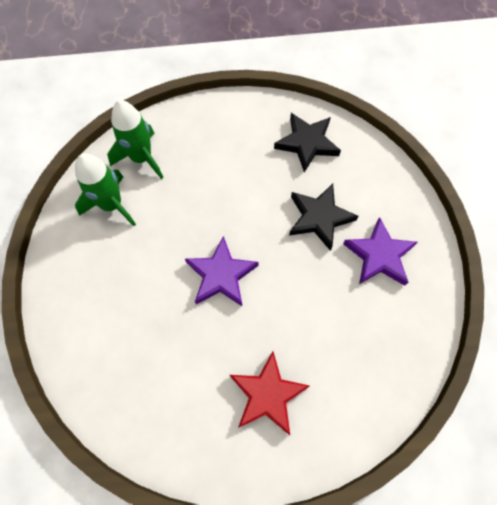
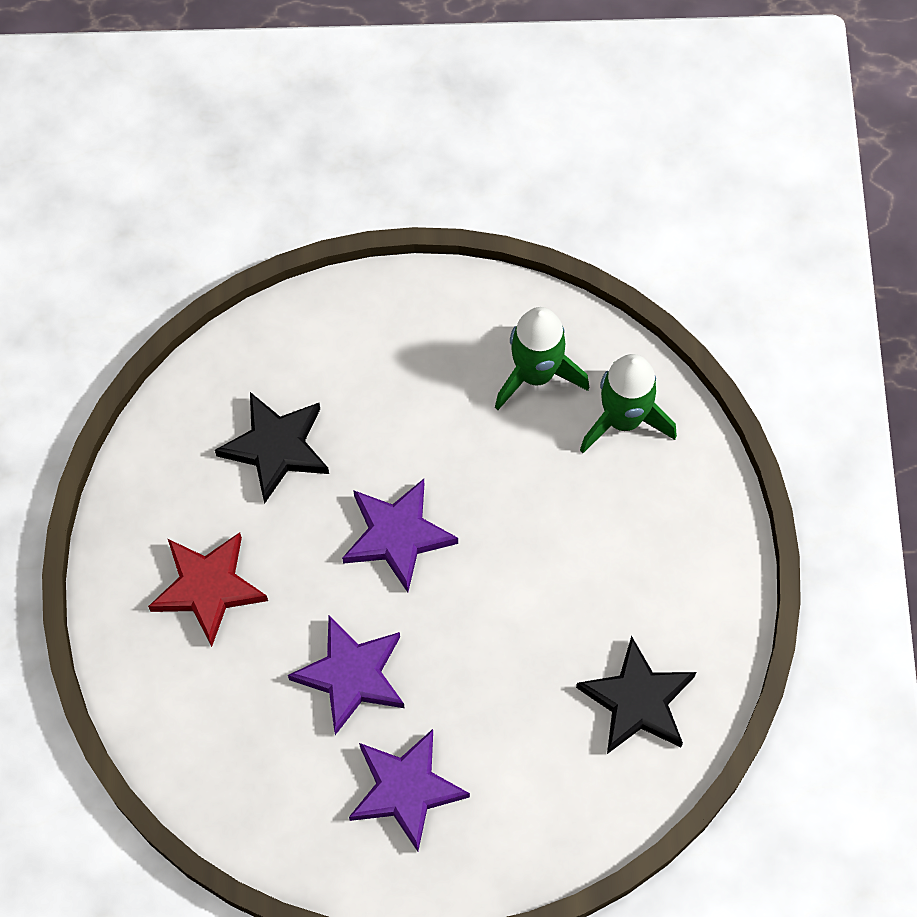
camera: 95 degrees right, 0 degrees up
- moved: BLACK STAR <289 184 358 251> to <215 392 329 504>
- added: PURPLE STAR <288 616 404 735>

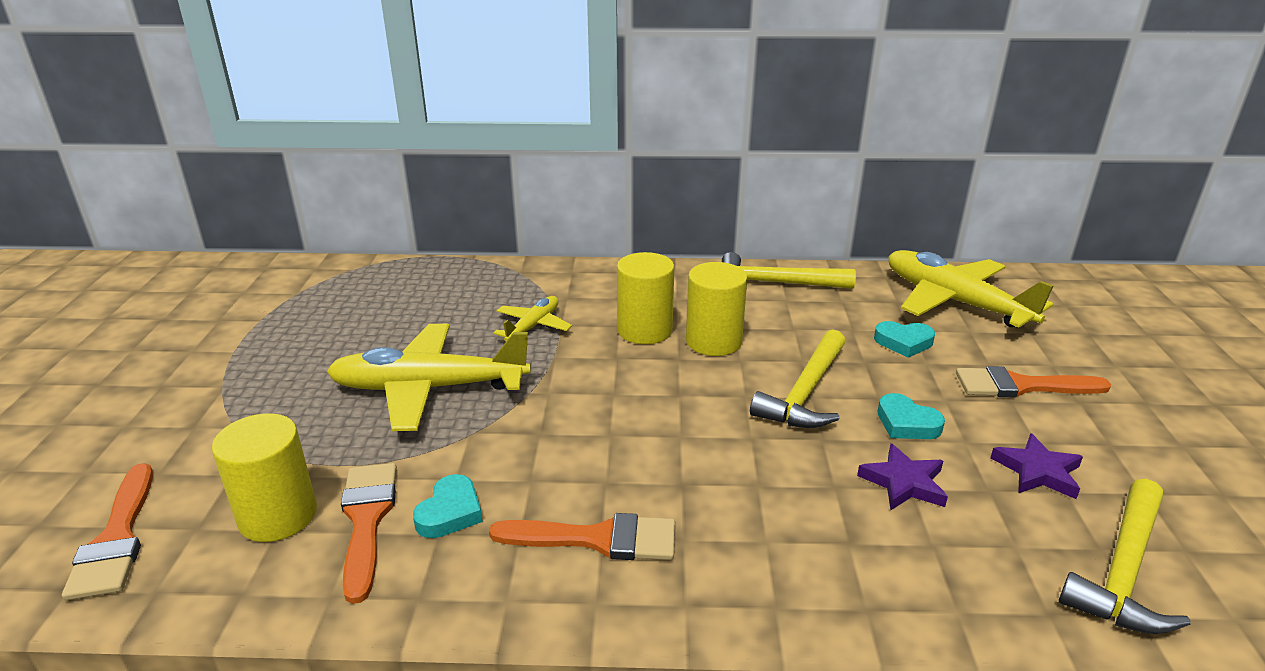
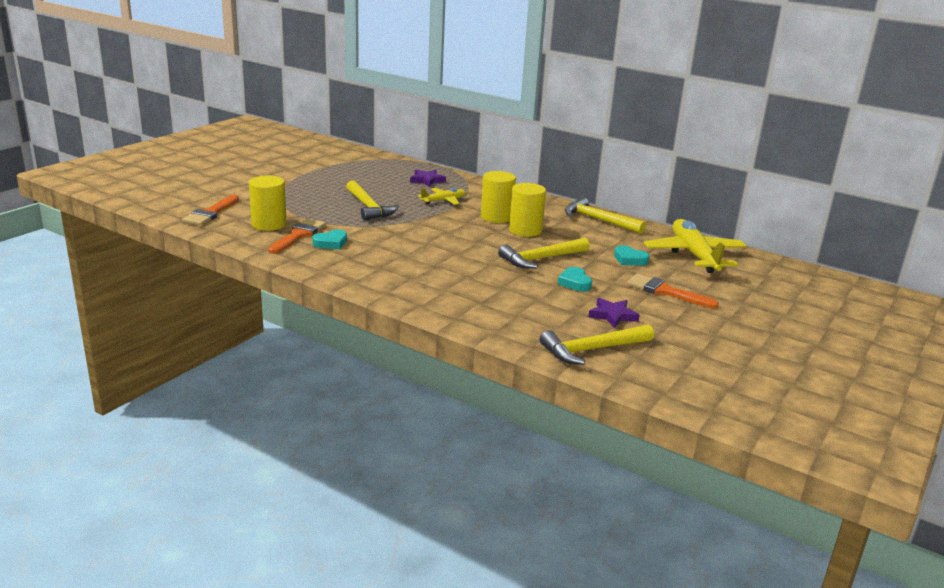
camera: 30 degrees right, 5 degrees down
- replaced: YELLOW PLANE <326 324 531 431> to YELLOW HAMMER <346 180 399 220>
- moved: PURPLE STAR <857 443 948 510> to <410 170 446 187>
- removed: ORANGE BRUSH <489 513 675 560>

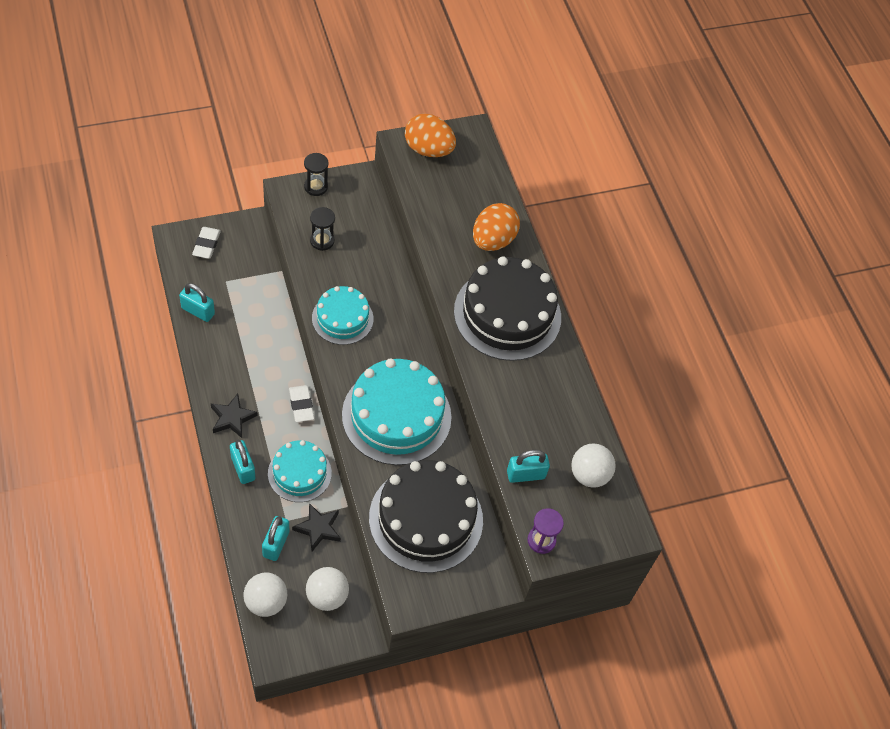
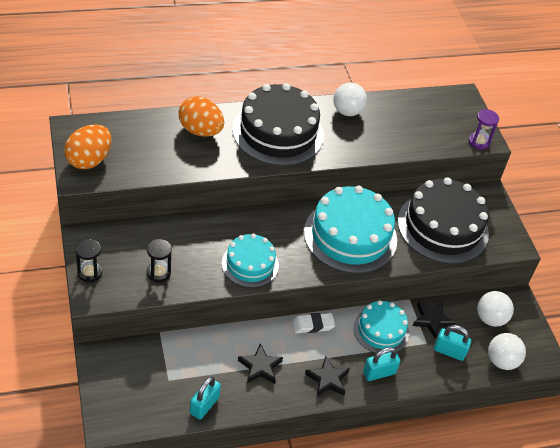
camera: 85 degrees left, 10 degrees down
- removed: WHITE ERASER <192 227 221 259>
- moved: WHITE BALL <571 444 616 488> to <333 83 367 116>
- removed: TURQUOISE PADLOCK <507 450 550 483>
- added: BLACK STAR <238 343 283 384>

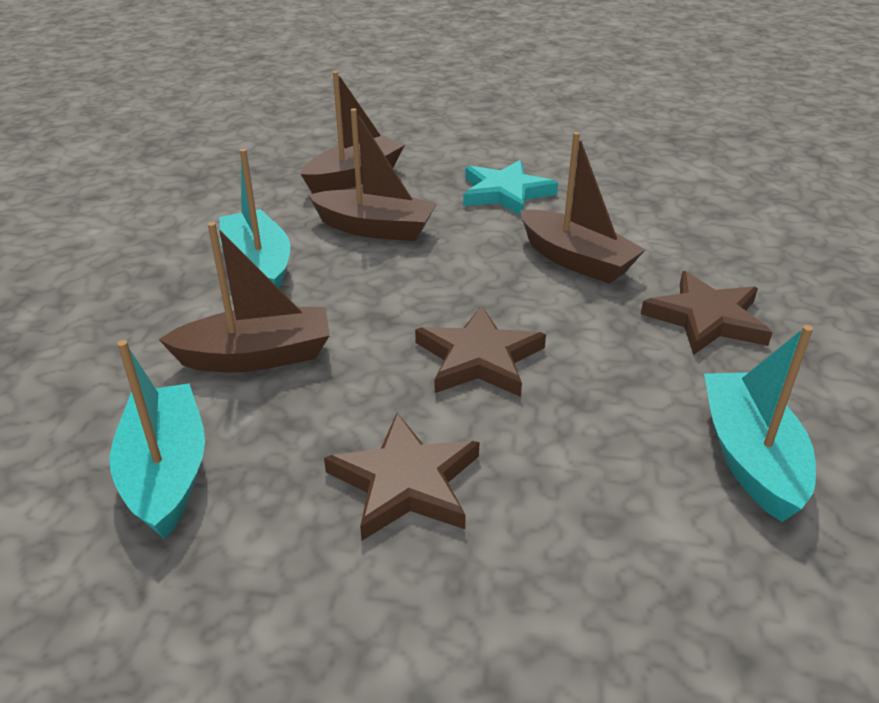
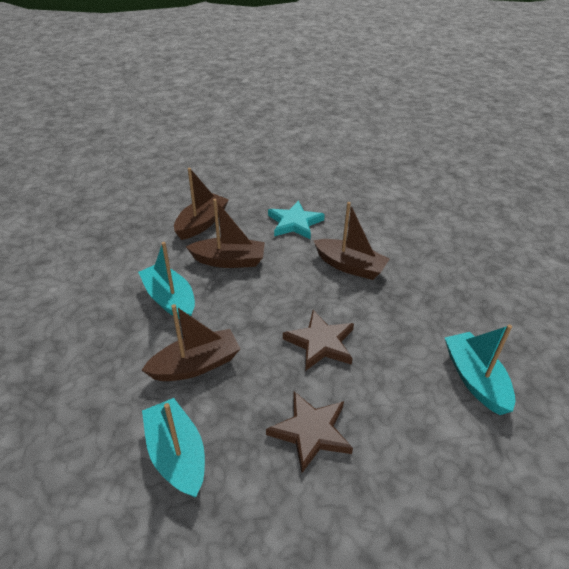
camera: 15 degrees left, 5 degrees up
- removed: BROWN STAR <641 271 773 355>

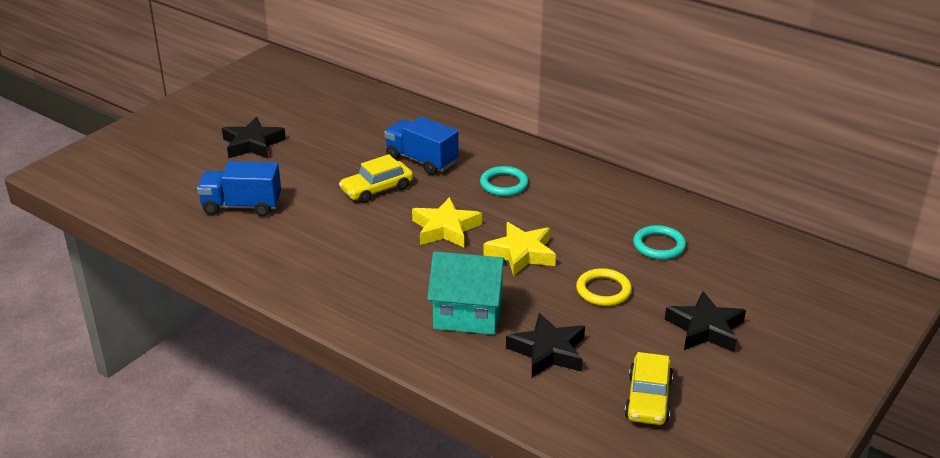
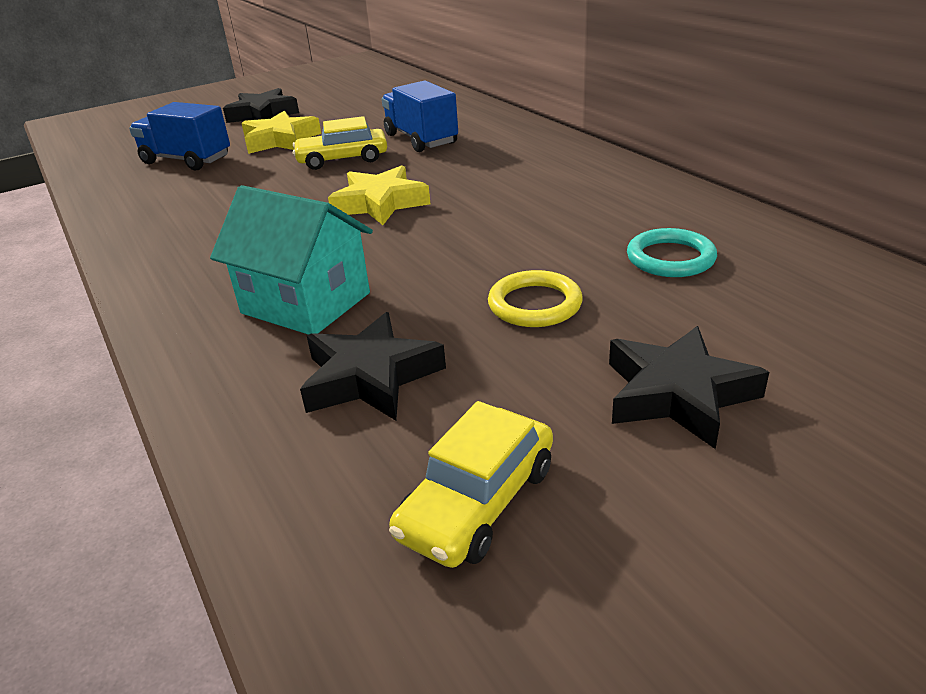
camera: 25 degrees right, 0 degrees up
- removed: TURQUOISE RING <480 166 529 196>
- moved: YELLOW STAR <483 222 556 276> to <241 111 321 154>

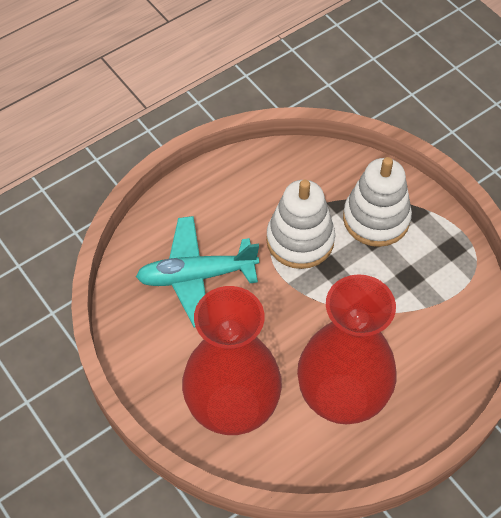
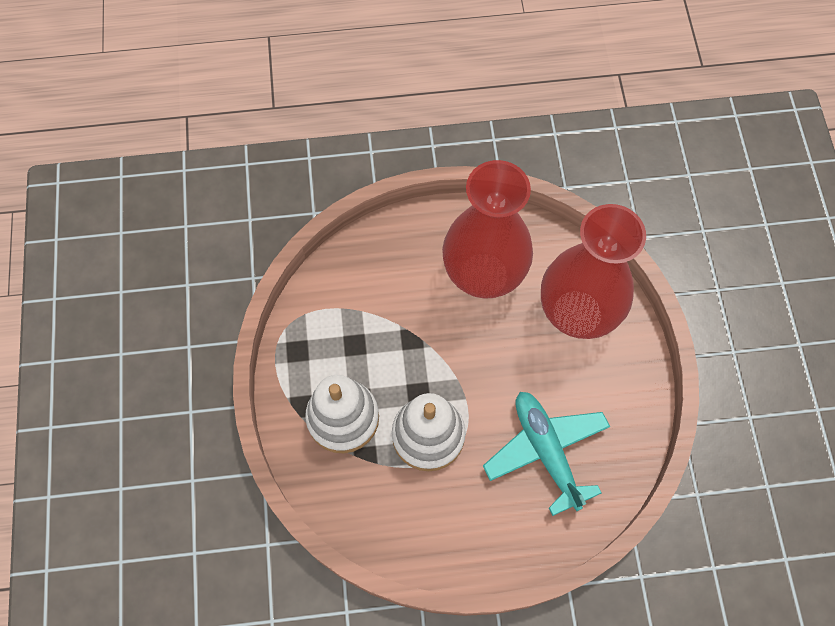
camera: 150 degrees left, 10 degrees up
- turned: TURQUOISE PLANE <136 216 259 327> = <483 392 610 516> 135 degrees counterclockwise

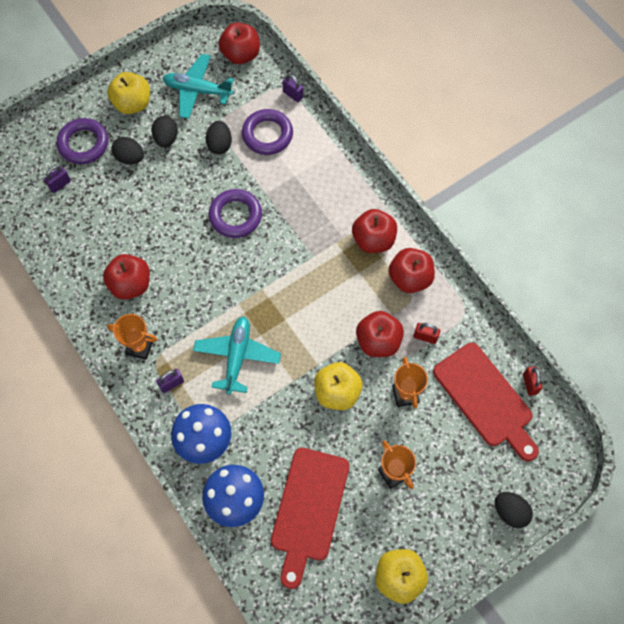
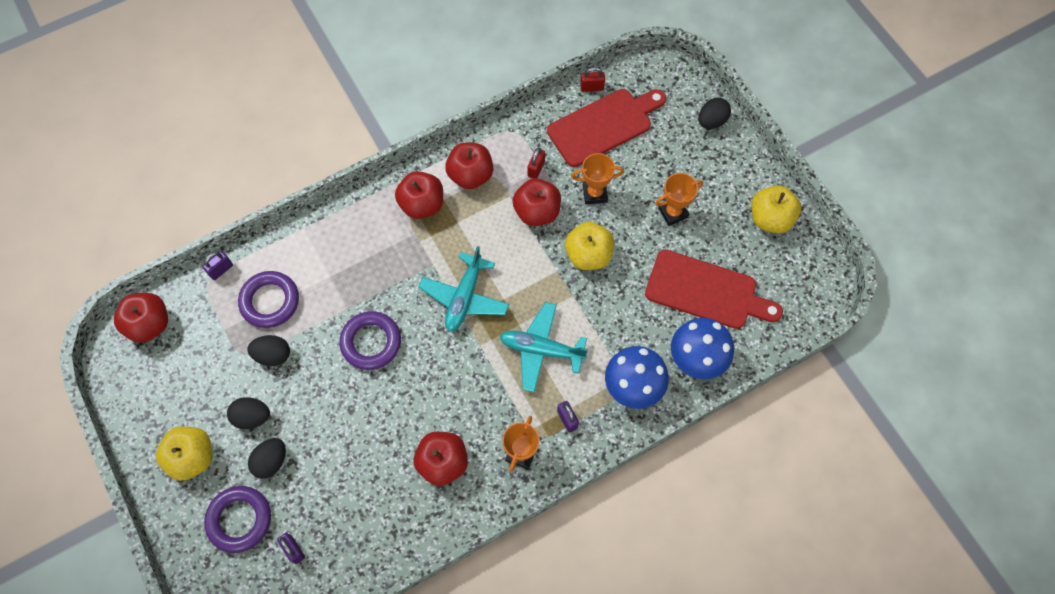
camera: 85 degrees left, 0 degrees up
- moved: TURQUOISE PLANE <163 54 234 119> to <418 246 509 332>

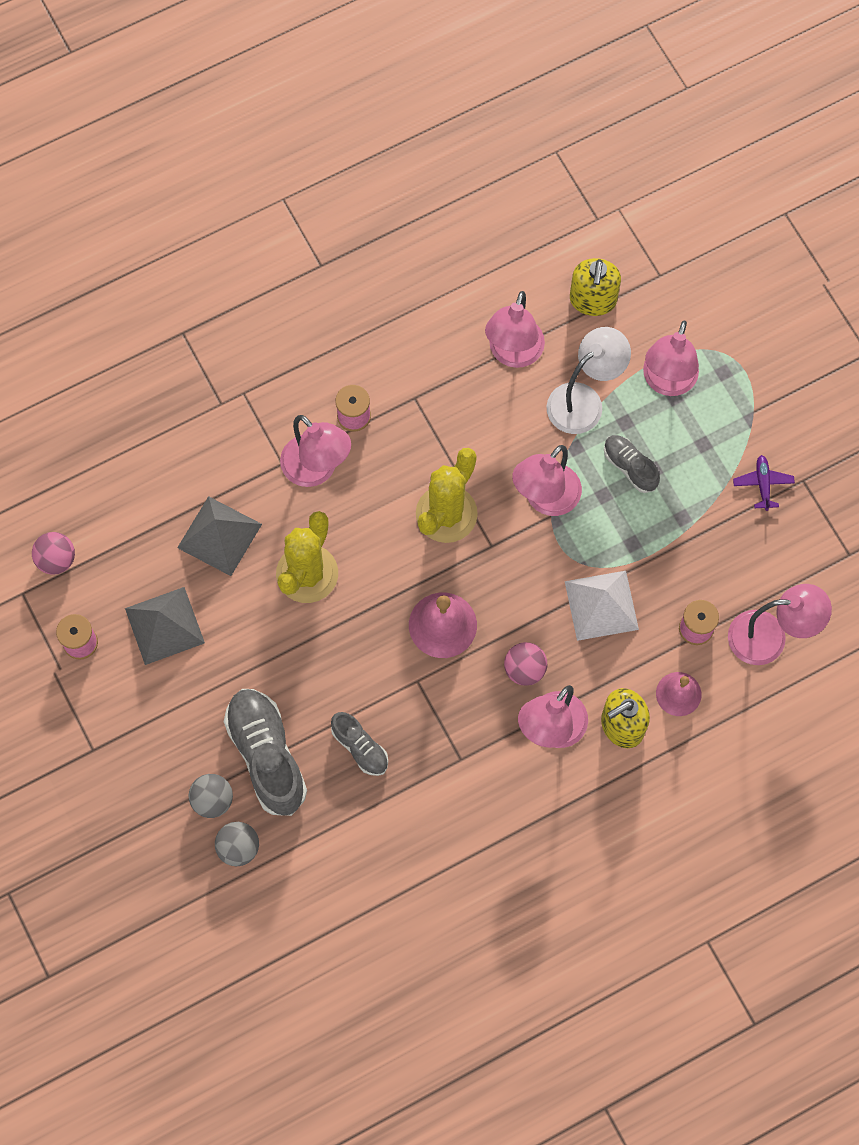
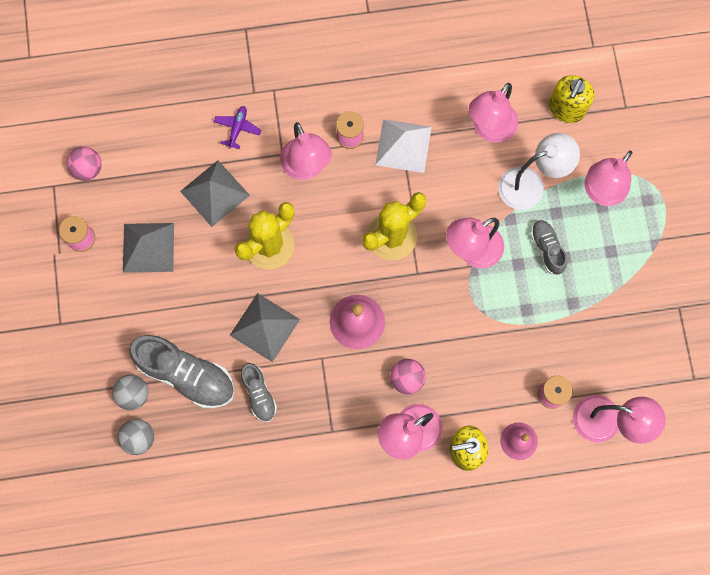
camera: 20 degrees right, 5 degrees up
- moved: PURPLE PLANE <733 455 795 511> to <214 106 261 149>
- moved: WHITE PYRAMID <565 571 639 641> to <375 119 432 173>
- turned: GREY SHOE <224 689 307 816> = <129 335 235 409> 120 degrees clockwise
- added: GREY PYRAMID <230 293 300 362>

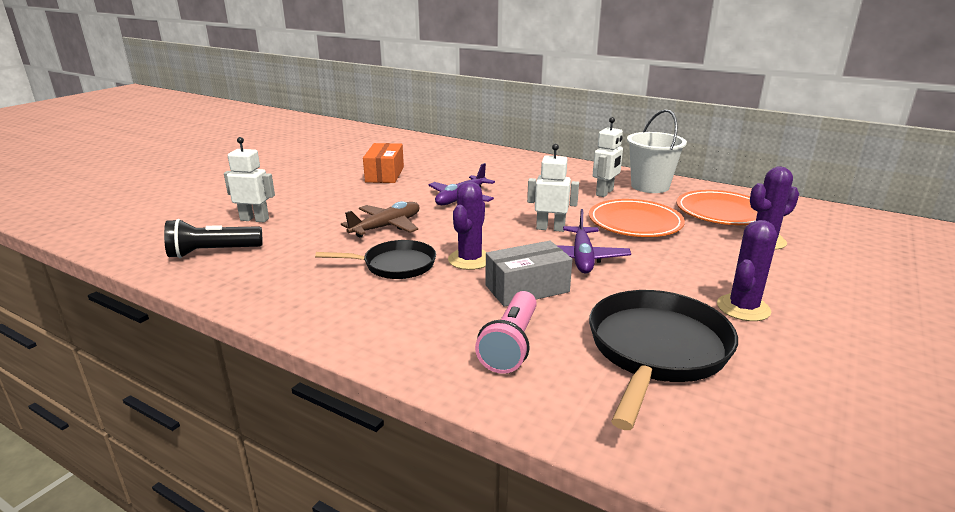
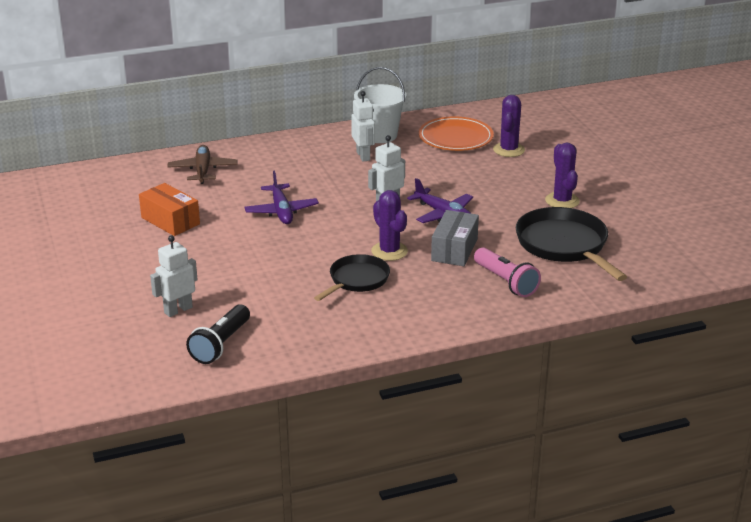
camera: 50 degrees left, 5 degrees up
- removed: ORANGE PLATE <589 199 685 237>
- moved: BROWN PLANE <341 201 420 237> to <167 145 237 184>

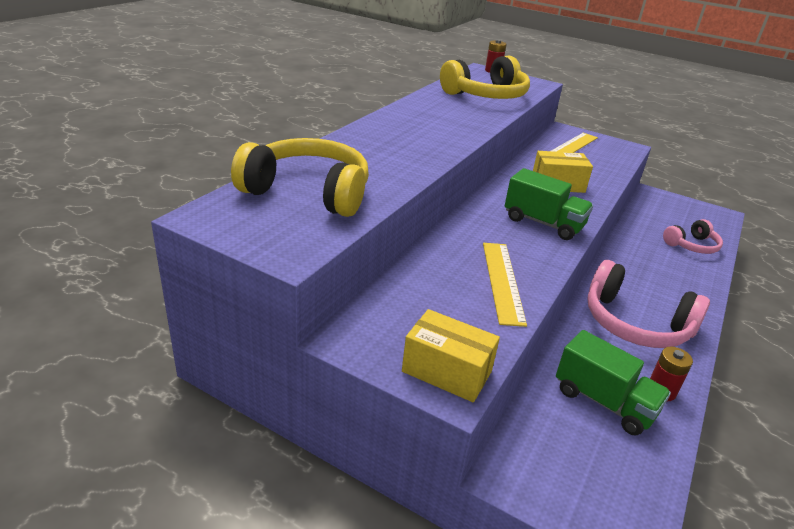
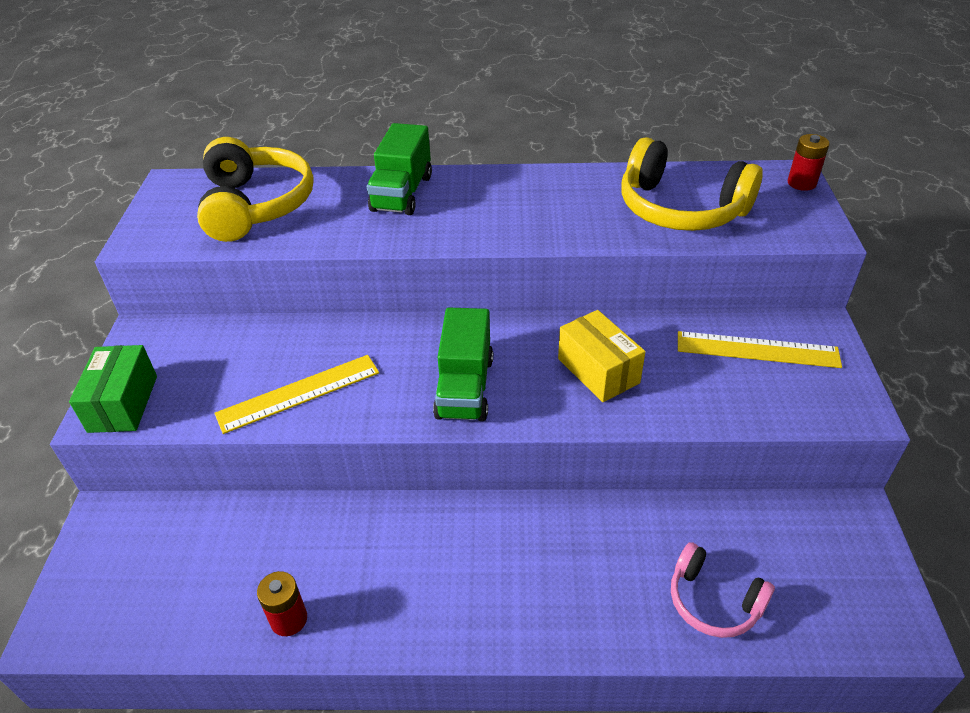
camera: 65 degrees right, 10 degrees up
- removed: PINK HEADPHONES <587 260 710 348>
- recoloured: YELLOW BOX <402 309 500 402> to GREEN BOX <69 345 157 433>
- moved: GREEN TRUCK <556 330 671 436> to <367 123 432 215>

